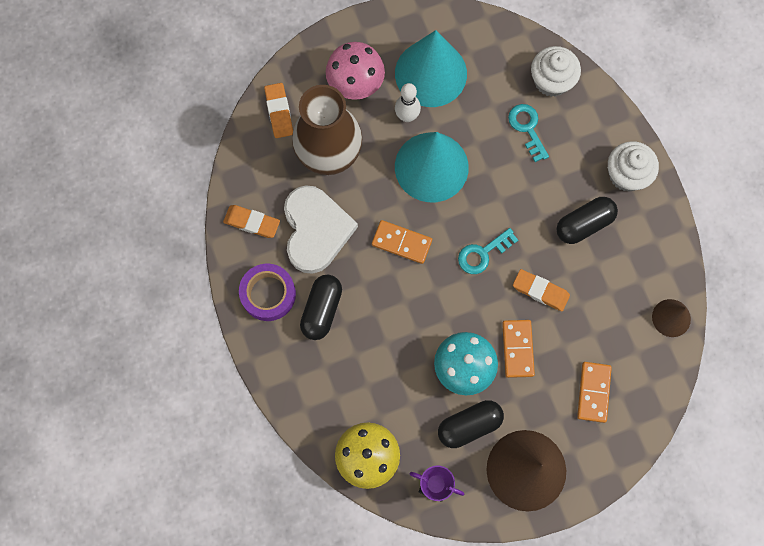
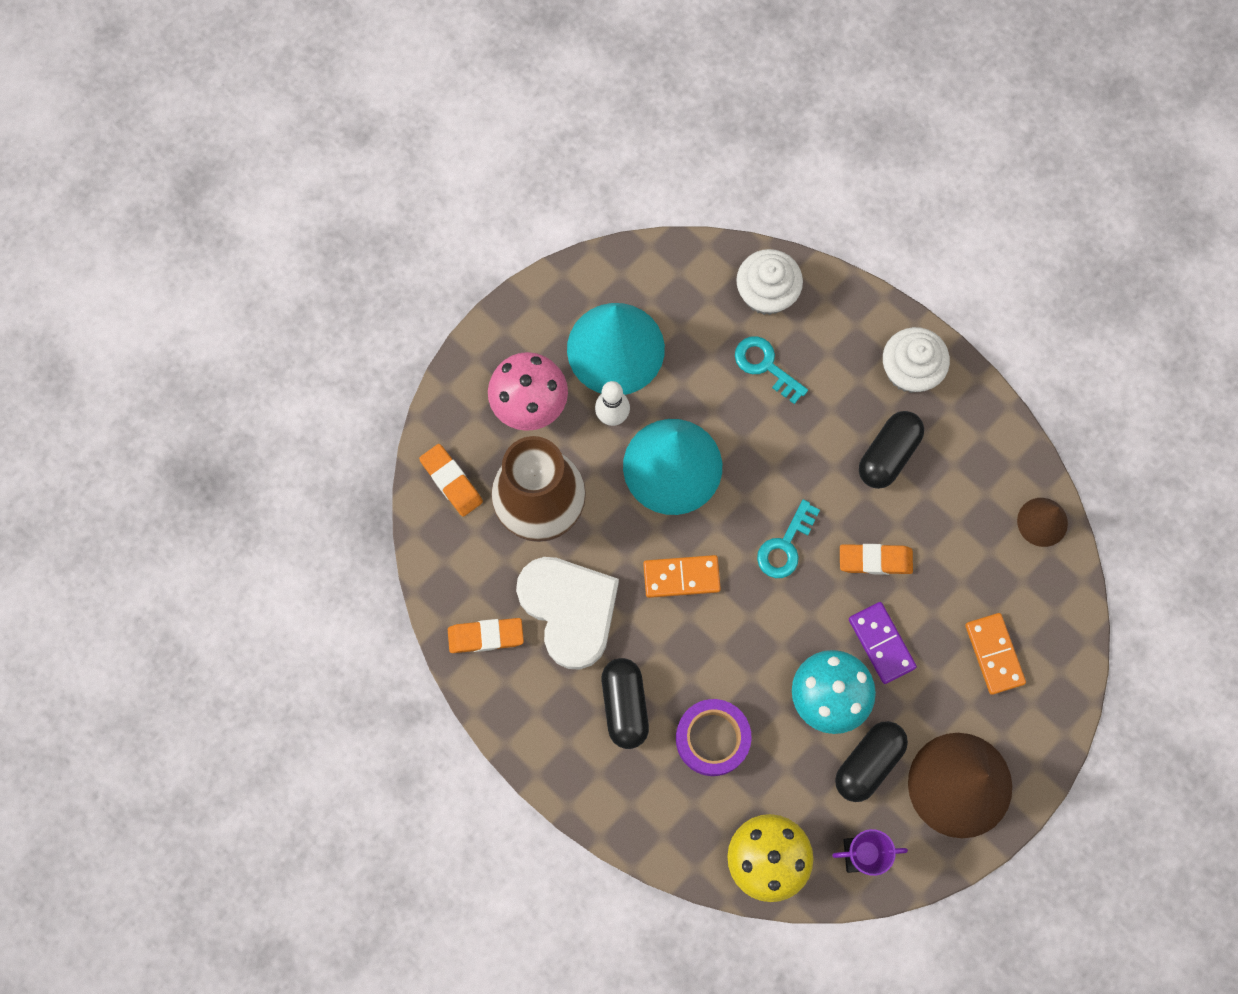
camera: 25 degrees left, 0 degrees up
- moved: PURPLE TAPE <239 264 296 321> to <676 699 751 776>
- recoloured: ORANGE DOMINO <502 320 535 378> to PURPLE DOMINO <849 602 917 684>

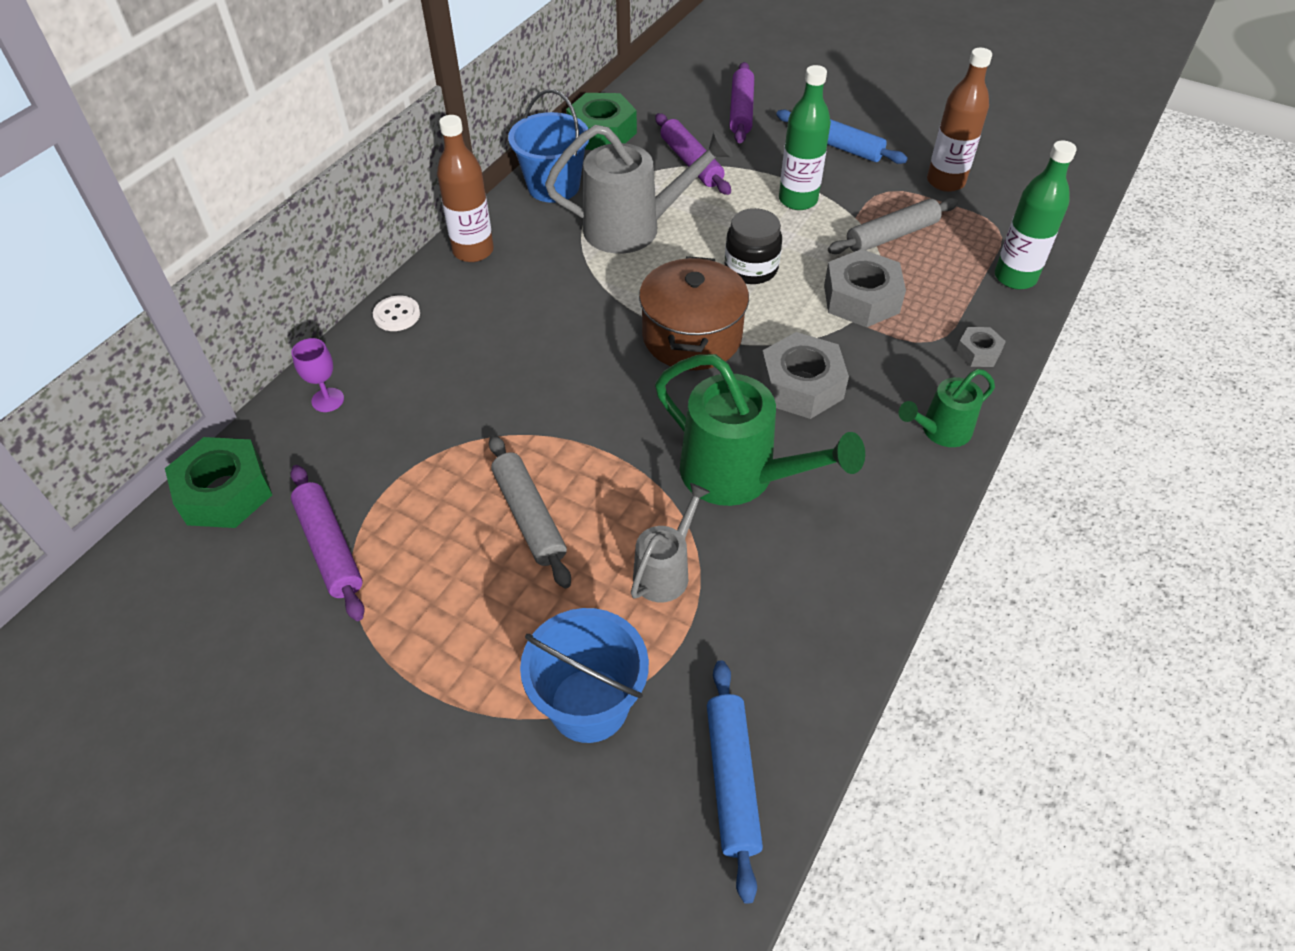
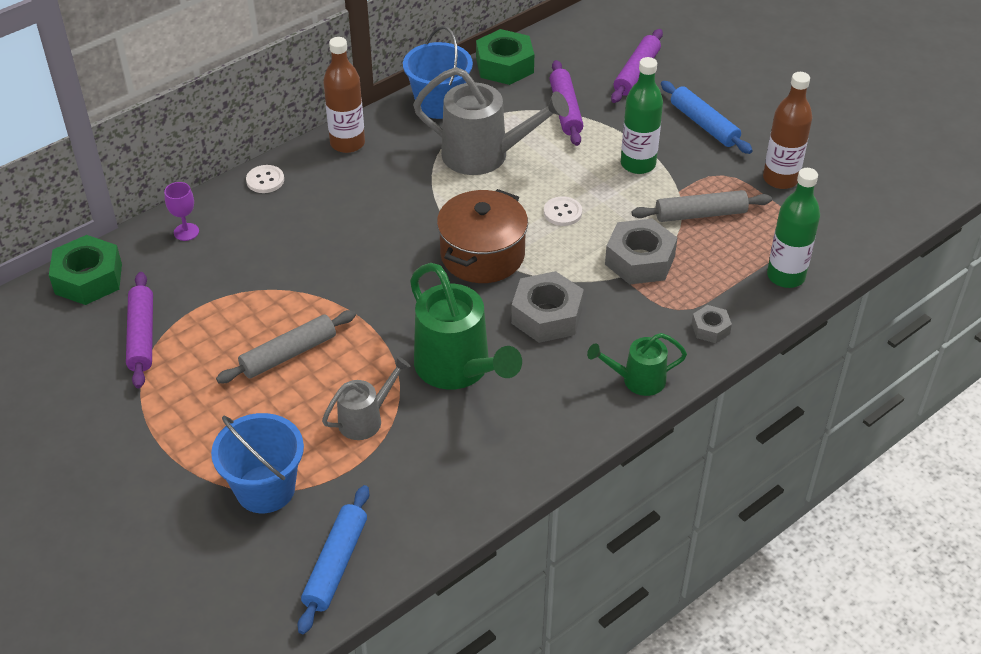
camera: 20 degrees right, 5 degrees down
- replaced: BLACK JAR <725 208 782 284> to WHITE BUTTON <544 196 582 226>
- turned: GREY ROLLING PIN <489 435 571 589> = <216 310 356 383> 60 degrees clockwise

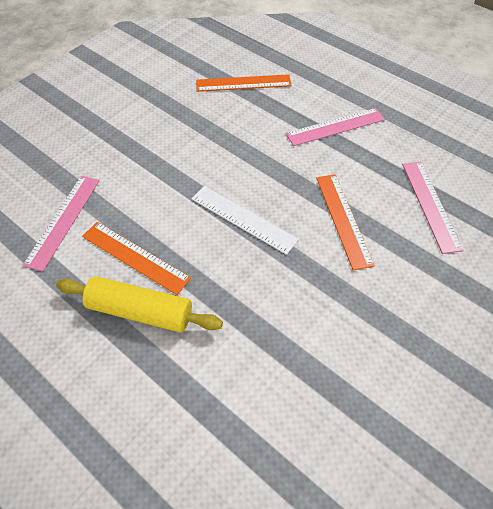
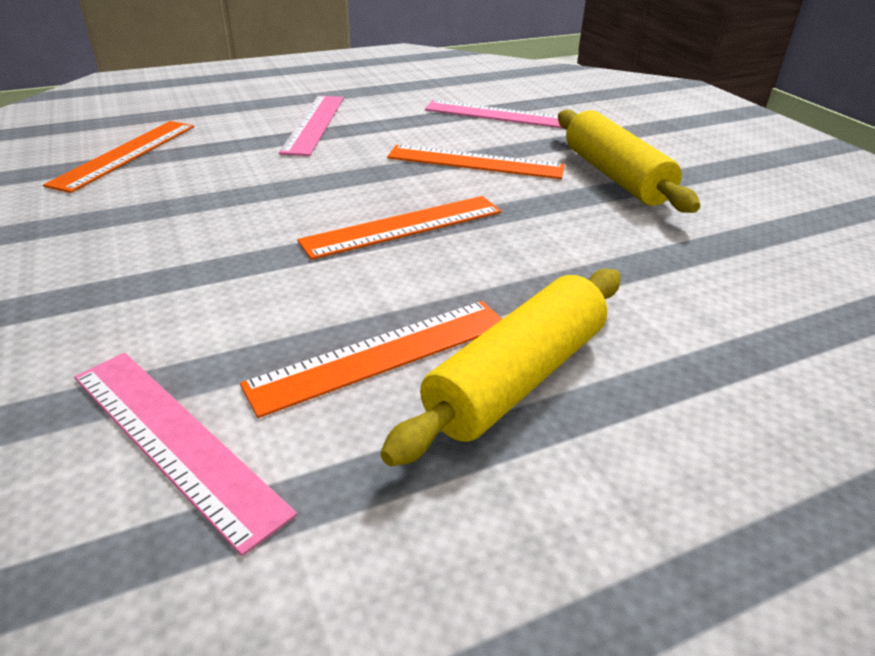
camera: 65 degrees left, 20 degrees down
- recoloured: WHITE RULER <192 186 299 255> to ORANGE RULER <297 196 501 260>
- added: YELLOW ROLLING PIN <558 109 700 213>

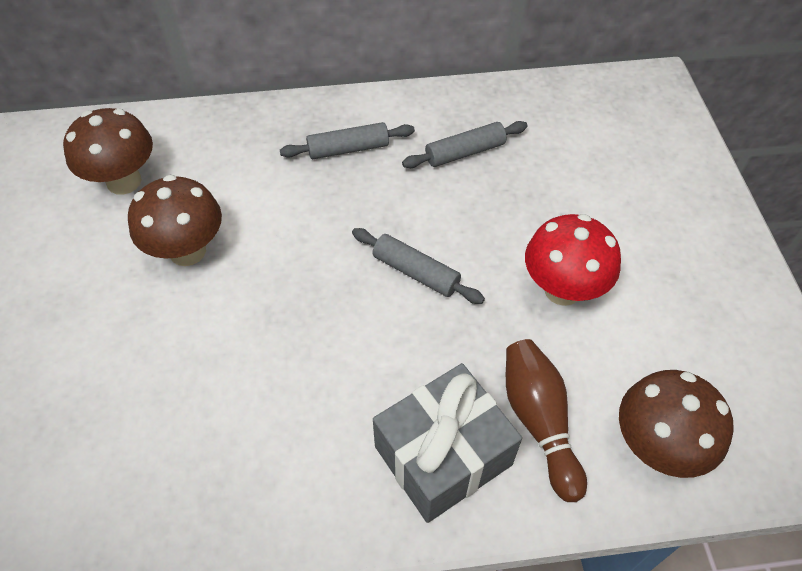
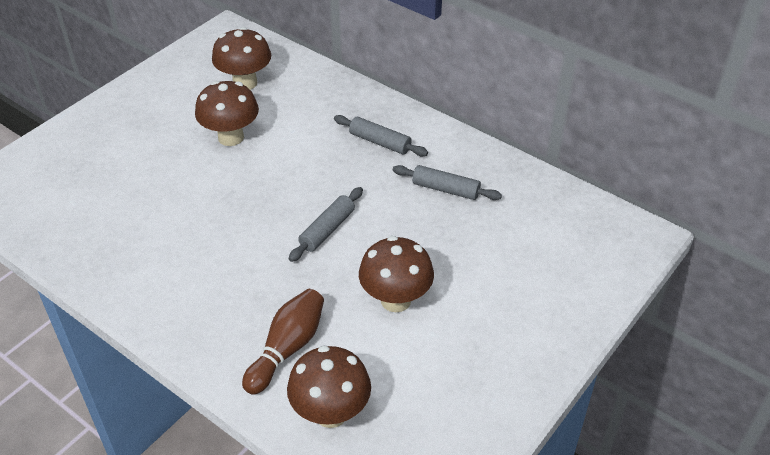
camera: 45 degrees right, 10 degrees down
- recoloured: RED MUSHROOM <525 214 621 306> to BROWN MUSHROOM <359 236 434 312>
- turned: GREY ROLLING PIN <352 228 485 304> = <289 187 363 262> 45 degrees clockwise
- removed: GREY GIFT <373 363 522 523>

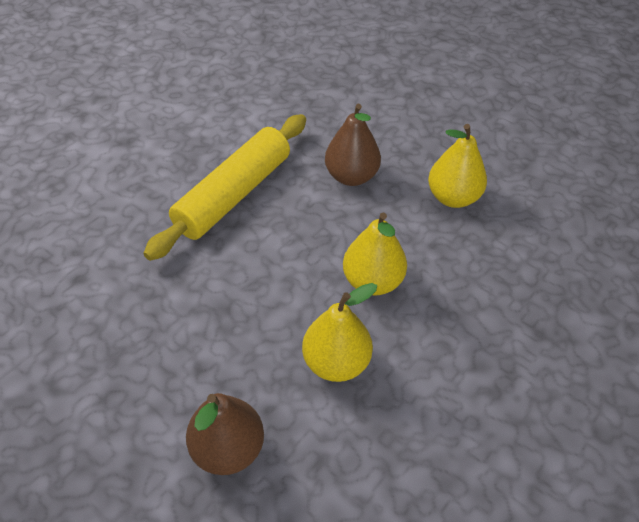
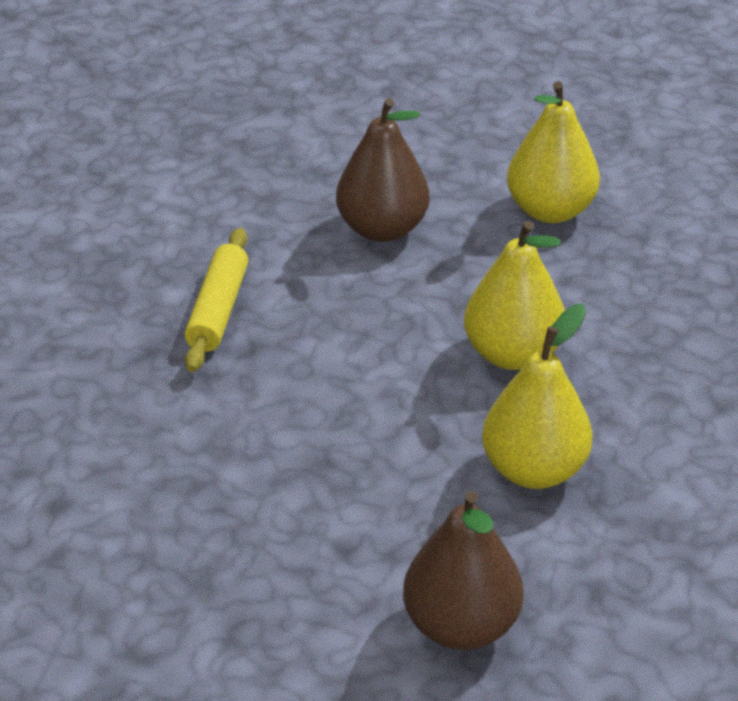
camera: 25 degrees left, 10 degrees down
- resized: YELLOW ROLLING PIN <143 114 306 261> = <185 228 248 372> x0.53

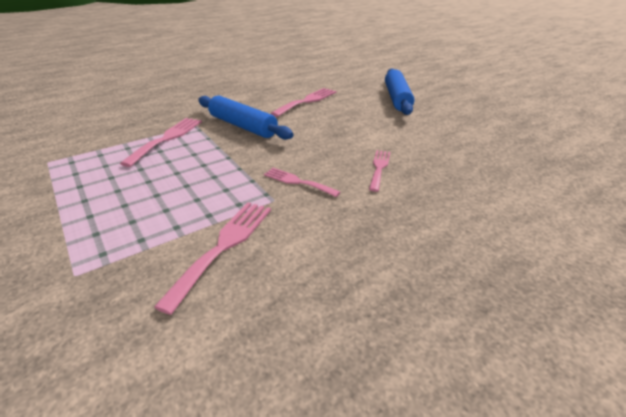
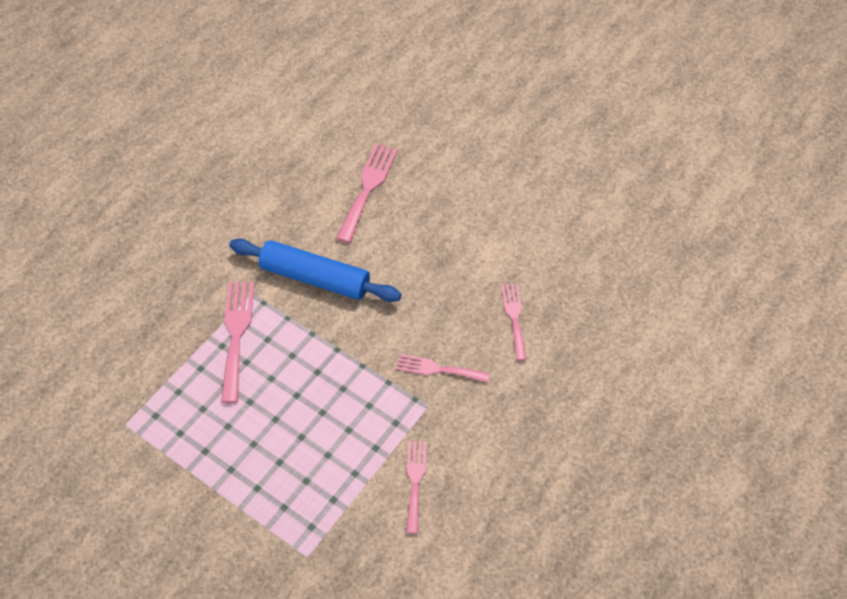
camera: 20 degrees left, 20 degrees up
- removed: BLUE ROLLING PIN <385 68 414 115>
- resized: PINK FORK <154 202 271 315> = <406 441 427 534> x0.65

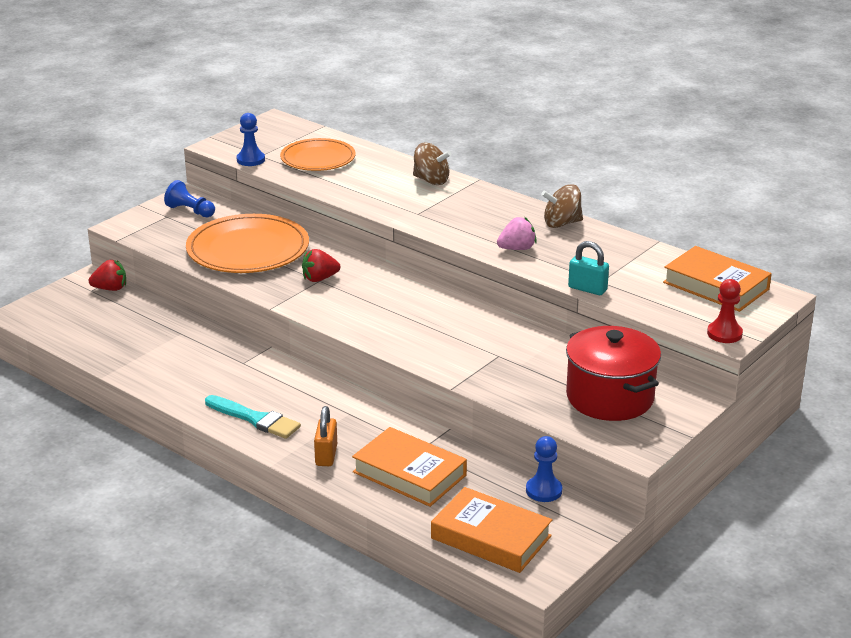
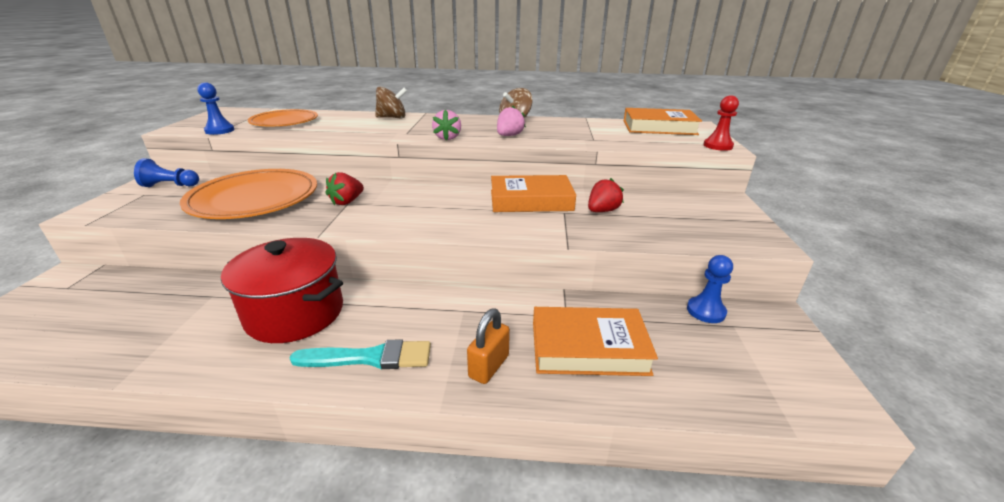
camera: 35 degrees left, 0 degrees up
- removed: TURQUOISE PADLOCK <568 241 609 295>
- moved: RED STRAWBERRY <89 260 126 291> to <588 178 624 212>
- moved: RED POT <566 326 661 421> to <221 238 343 343>
- turned: ORANGE PADLOCK <314 406 337 466> = <467 309 510 384> 60 degrees clockwise
- moved: ORANGE BOOK <431 487 552 573> to <491 175 576 212>
- added: PINK STRAWBERRY <432 110 461 140>

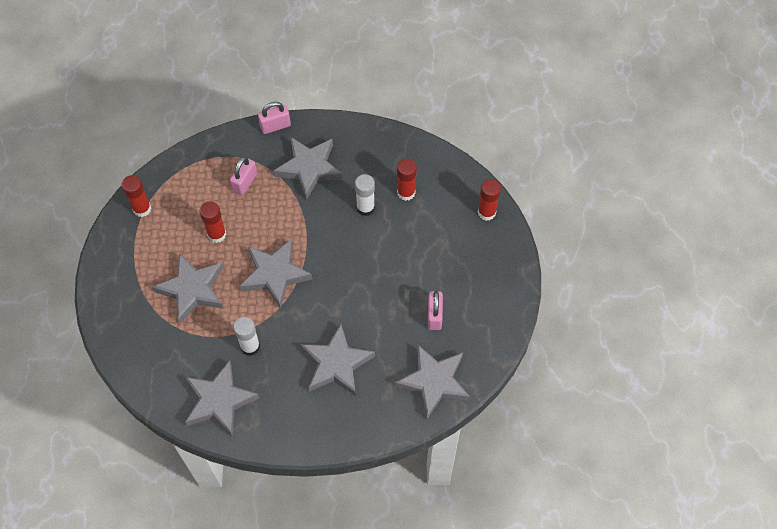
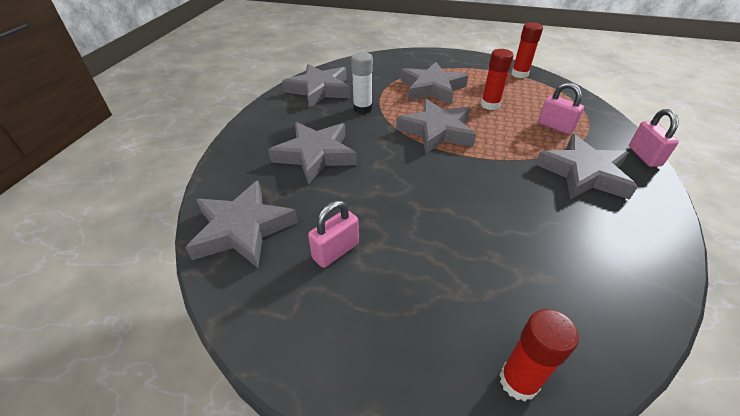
camera: 105 degrees right, 20 degrees down
- removed: RED GLUE STICK <397 159 417 201>
- removed: WHITE GLUE STICK <355 174 375 216>
- turned: PINK PADLOCK <428 291 443 330> = <308 200 359 268> 60 degrees counterclockwise

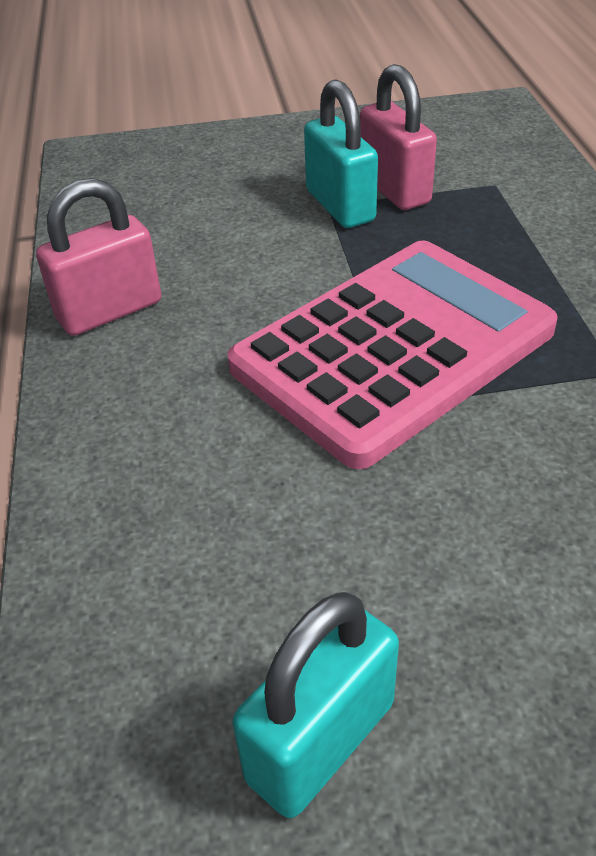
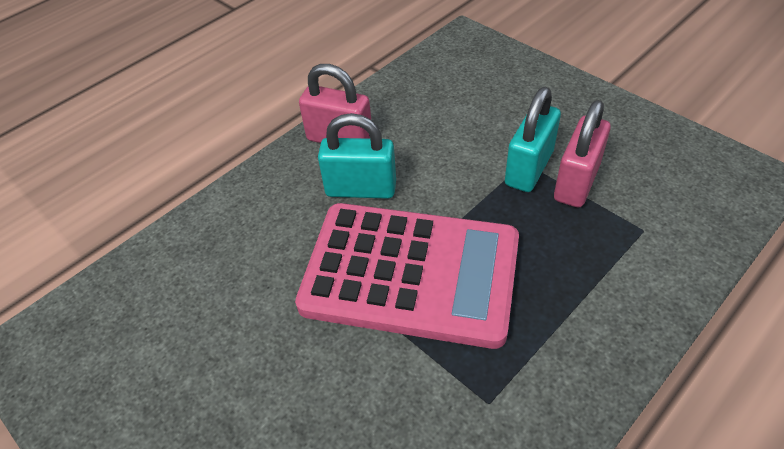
camera: 55 degrees right, 5 degrees up
- moved: TURQUOISE PADLOCK <232 592 399 818> to <318 113 396 199>

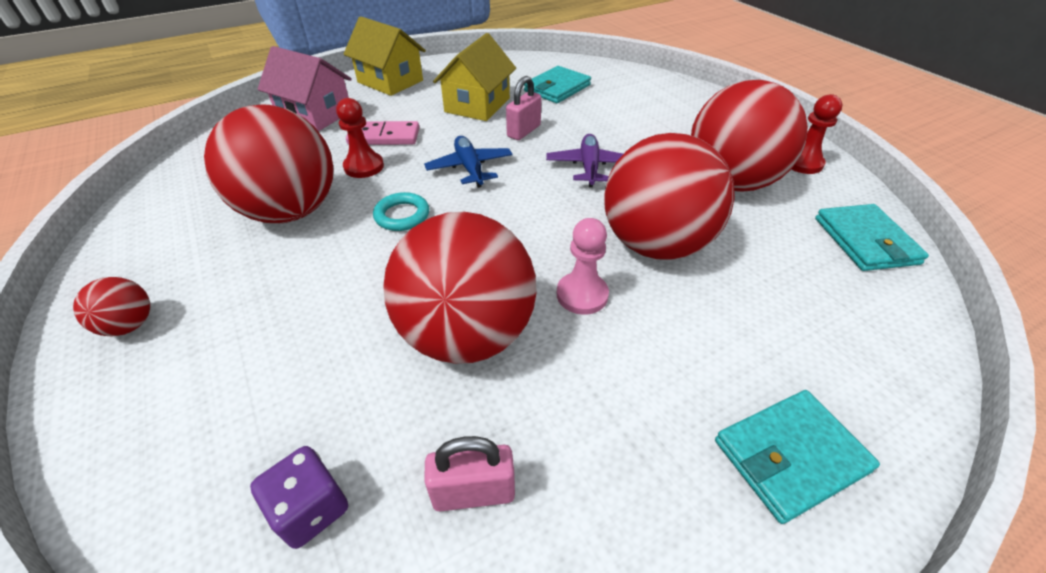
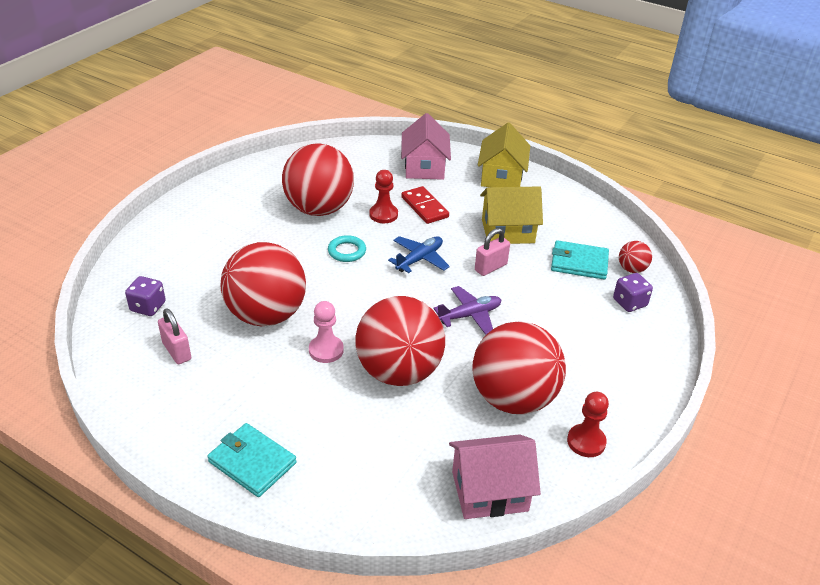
camera: 60 degrees right, 5 degrees down
- turned: PINK PADLOCK <506 76 541 140> = <475 228 510 276> 45 degrees counterclockwise
- recoloured: PINK DOMINO <346 121 419 145> to RED DOMINO <401 186 449 224>
- replaced: TURQUOISE WALLET <815 204 929 271> to PINK HOUSE <449 434 541 519>
- moved: RED BALL <73 277 150 336> to <619 241 652 273>
- added: PURPLE DICE <613 273 653 312>

